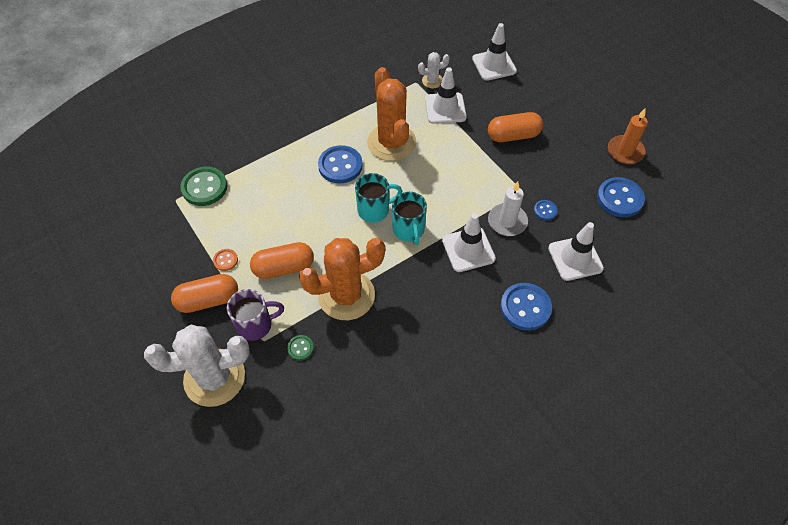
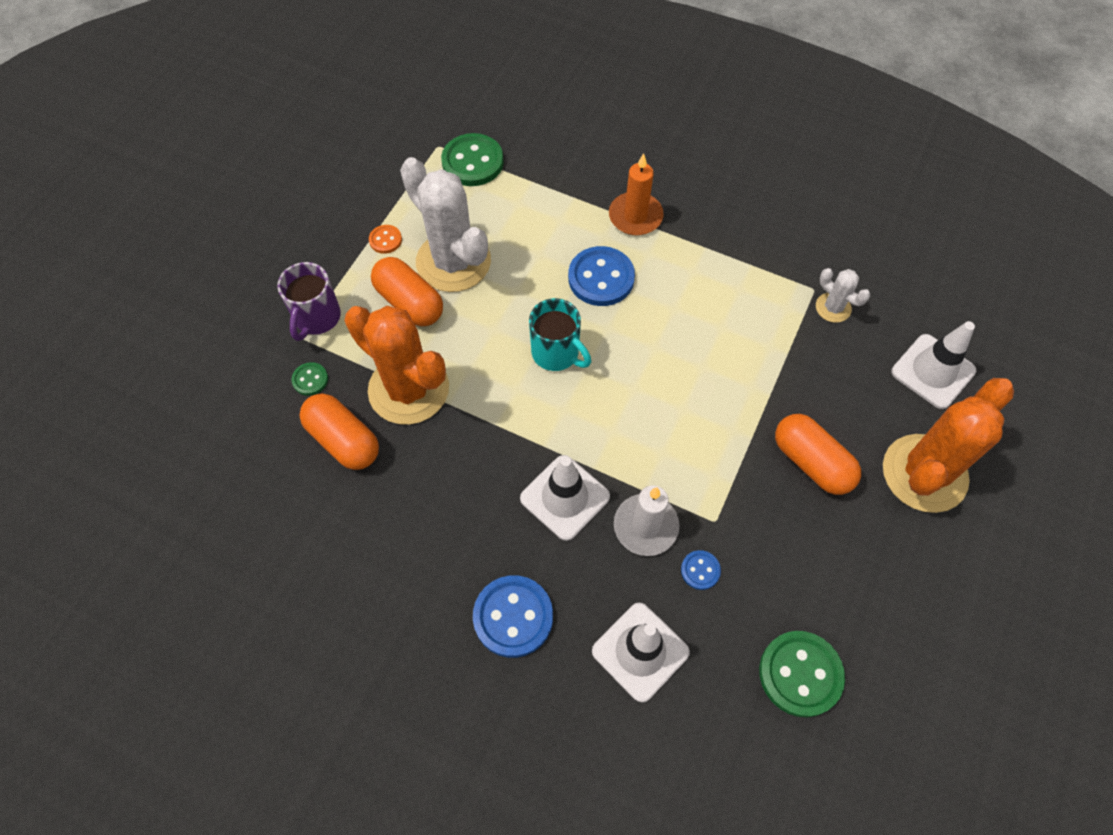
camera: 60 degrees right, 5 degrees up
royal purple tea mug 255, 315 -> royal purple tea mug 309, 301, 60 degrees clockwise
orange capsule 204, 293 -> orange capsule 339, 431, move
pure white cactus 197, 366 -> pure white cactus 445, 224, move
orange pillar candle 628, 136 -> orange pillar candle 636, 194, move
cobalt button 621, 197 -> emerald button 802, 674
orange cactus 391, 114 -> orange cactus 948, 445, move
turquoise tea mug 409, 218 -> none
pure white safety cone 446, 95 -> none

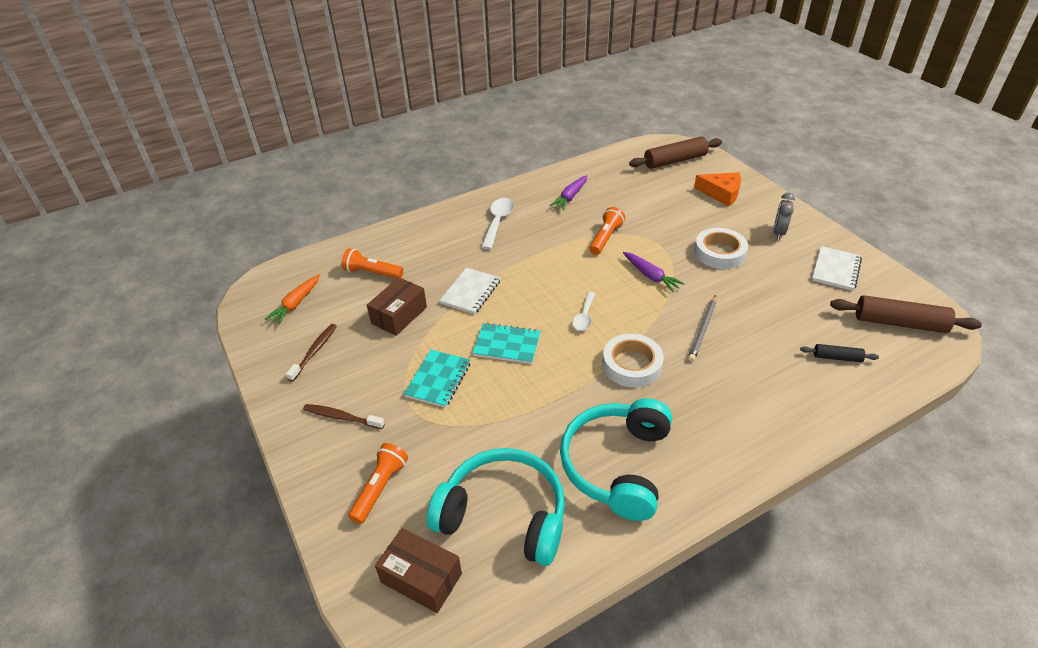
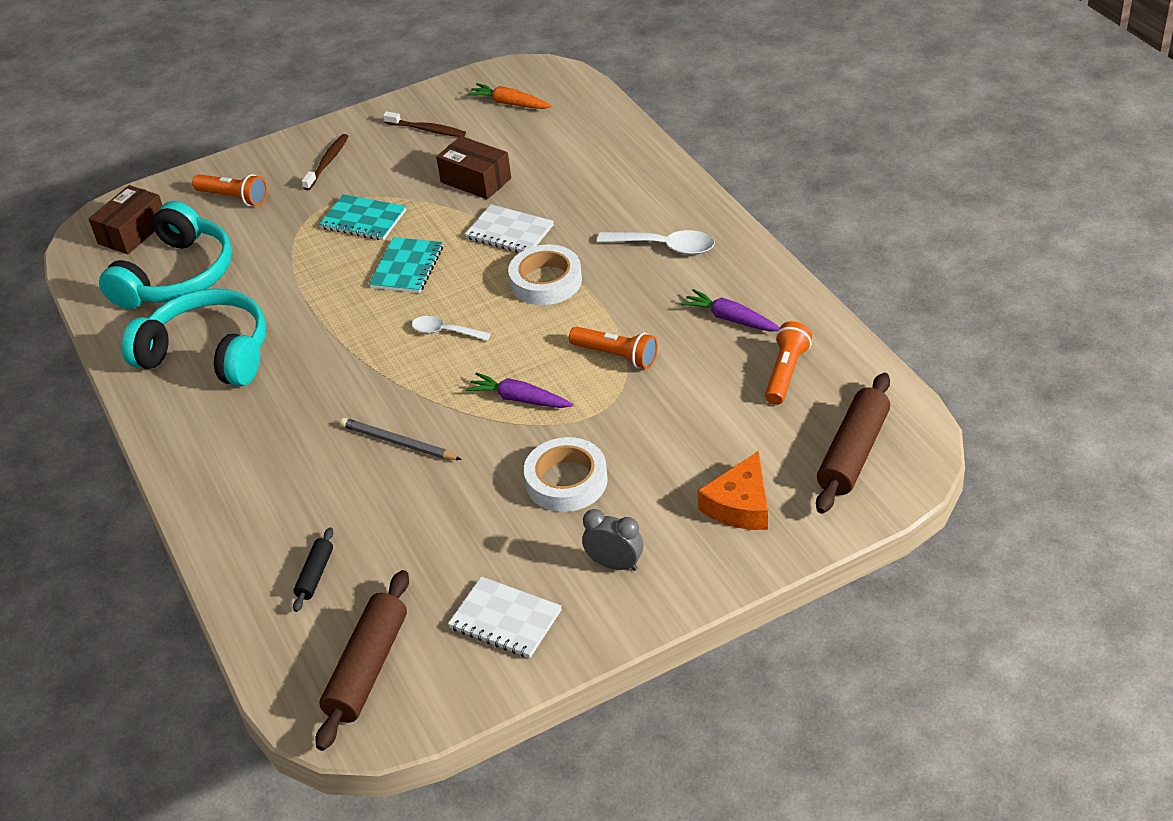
camera: 95 degrees right, 0 degrees up
royal purple root vegetable 654, 272 -> royal purple root vegetable 519, 390, 60 degrees clockwise
pure white sticky tape 633, 361 -> pure white sticky tape 545, 275, move
orange flashlight 372, 263 -> orange flashlight 788, 363, move
dark brown pastry roller 675, 152 -> dark brown pastry roller 853, 443, 45 degrees clockwise

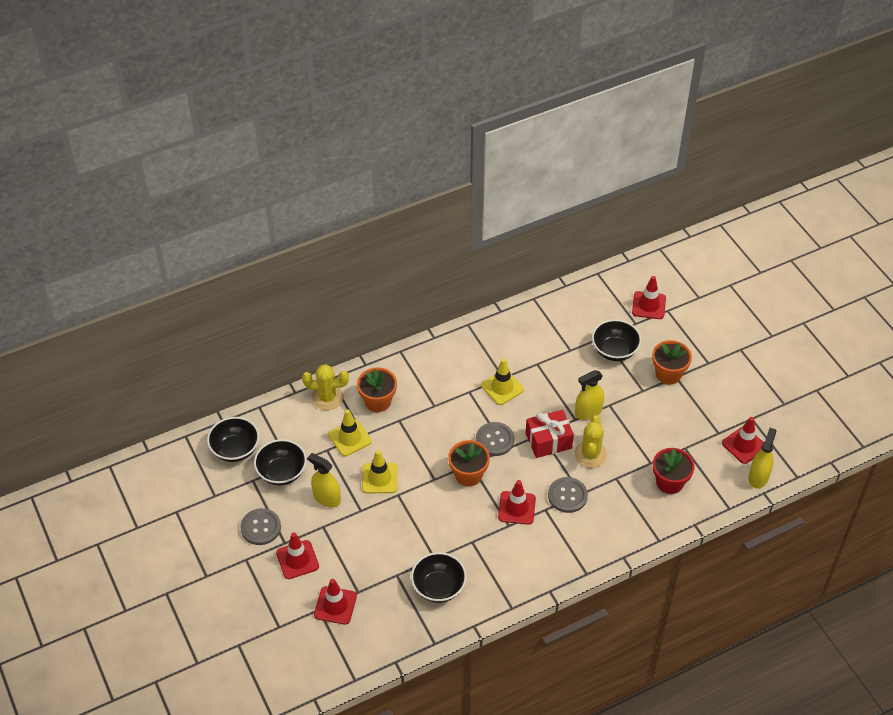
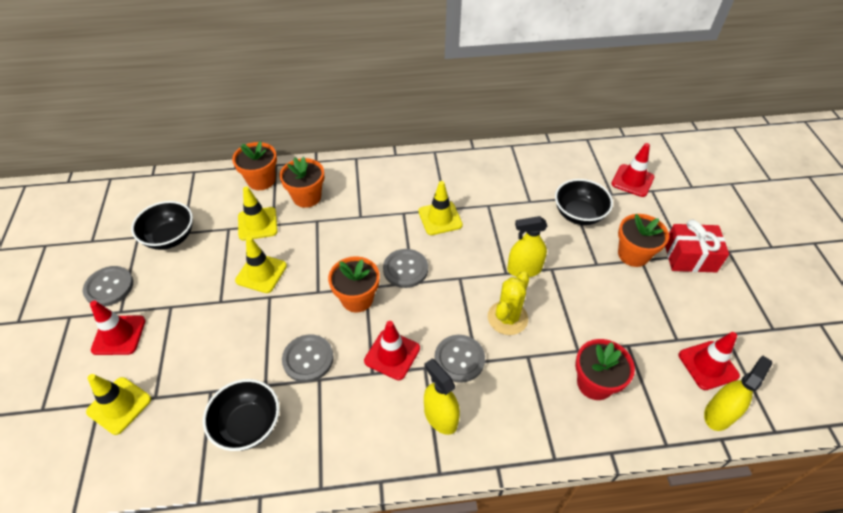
camera: 20 degrees right, 0 degrees up
crimson safety cone 335, 601 -> bright yellow safety cone 118, 404
bright yellow cactus 325, 387 -> orange potted plant 254, 165
none -> grey button 308, 358
bright yellow spray cleaner 324, 480 -> bright yellow spray cleaner 442, 397, move
crimson gift 549, 434 -> crimson gift 697, 246, move
ebony deep dish 233, 439 -> none

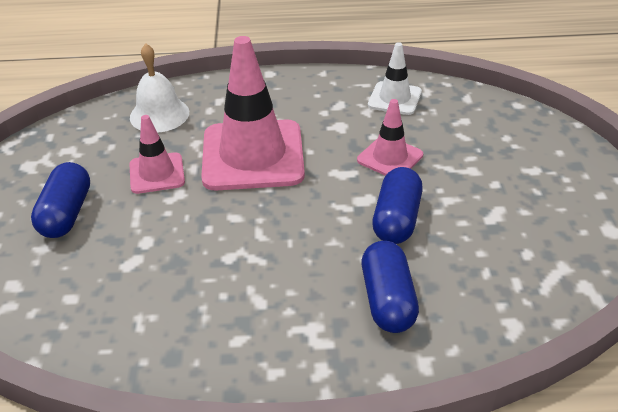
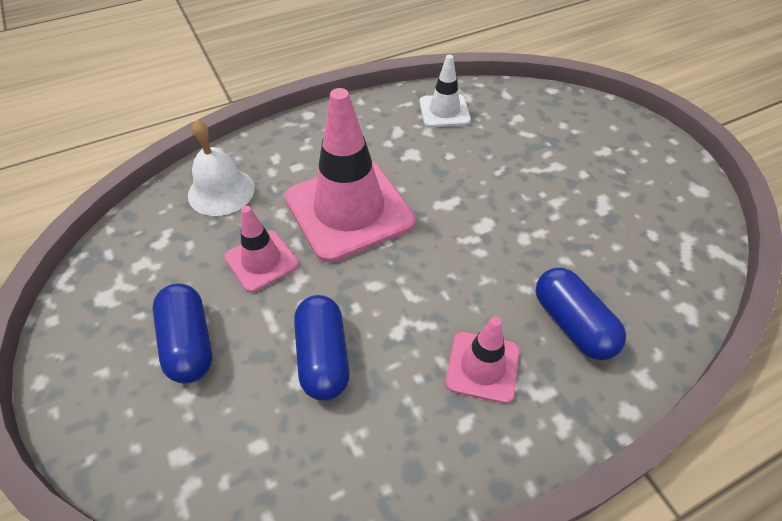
camera: 25 degrees left, 10 degrees up
cobalt capsule 397, 205 -> cobalt capsule 322, 348, move
rose-pink safety cone 390, 137 -> rose-pink safety cone 482, 360, move

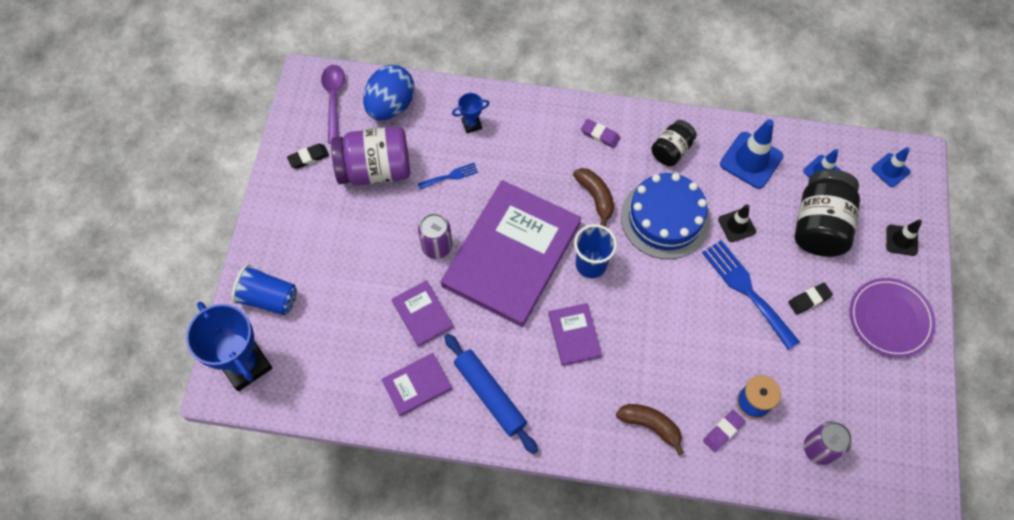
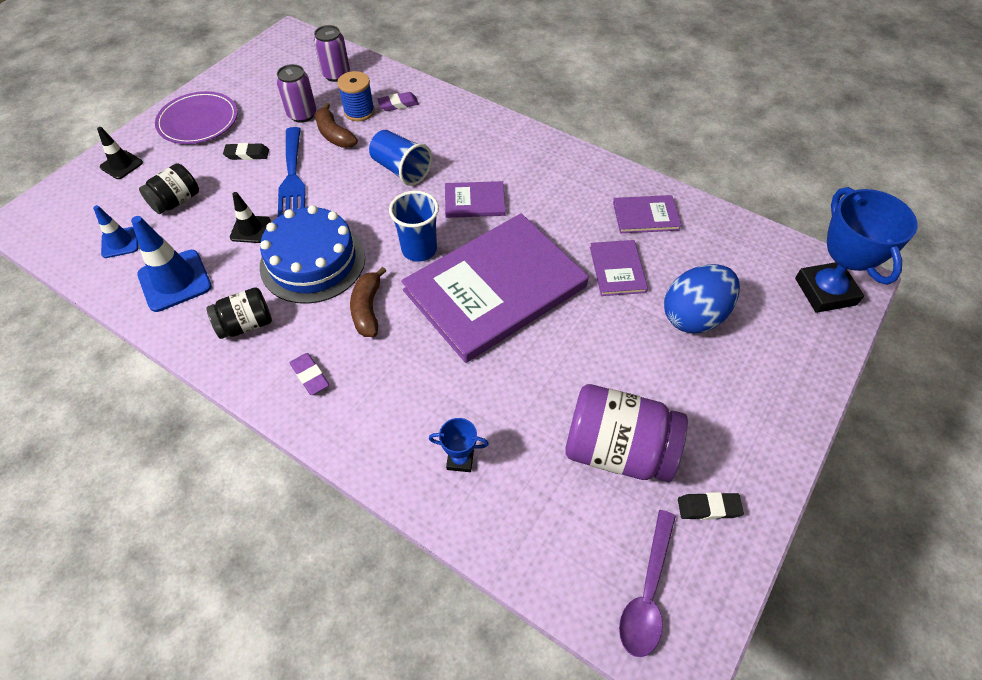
camera: 155 degrees left, 10 degrees down
ebony jam jar 827, 213 -> ebony jam jar 169, 188, x0.57
royal purple soda can 435, 236 -> royal purple soda can 296, 93, move
dark brown toy banana 650, 429 -> dark brown toy banana 336, 125, move
cobalt cup 264, 289 -> cobalt cup 400, 158, move
royal purple hardcover 575, 334 -> royal purple hardcover 475, 199, 75 degrees clockwise
cobalt egg 389, 92 -> cobalt egg 702, 299, move
cobalt dinner fork 448, 176 -> none
cobalt pastry roller 491, 394 -> none
cobalt safety cone 891, 167 -> none

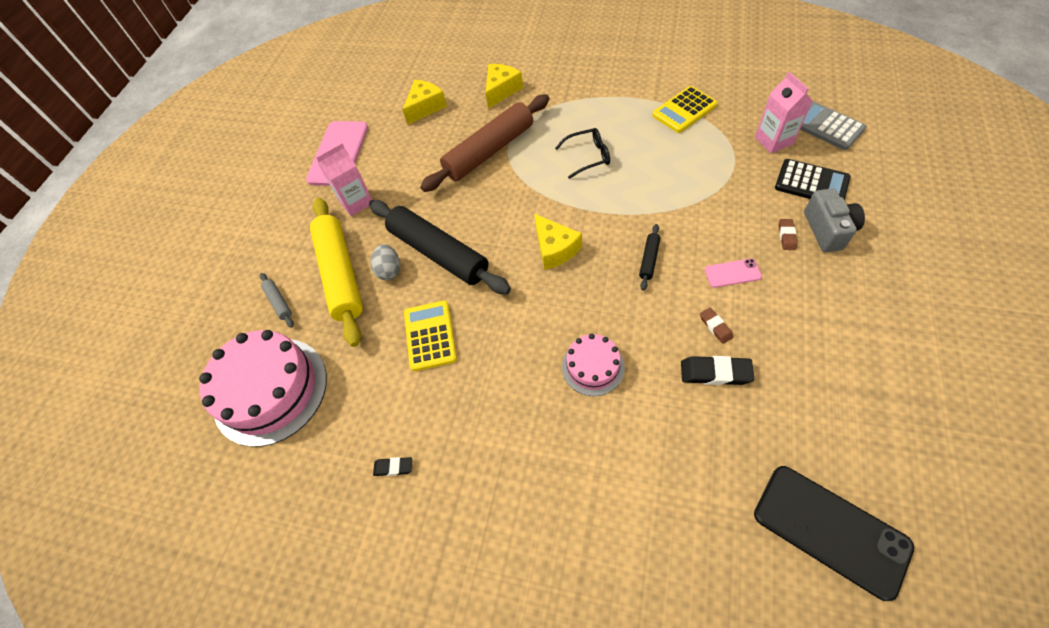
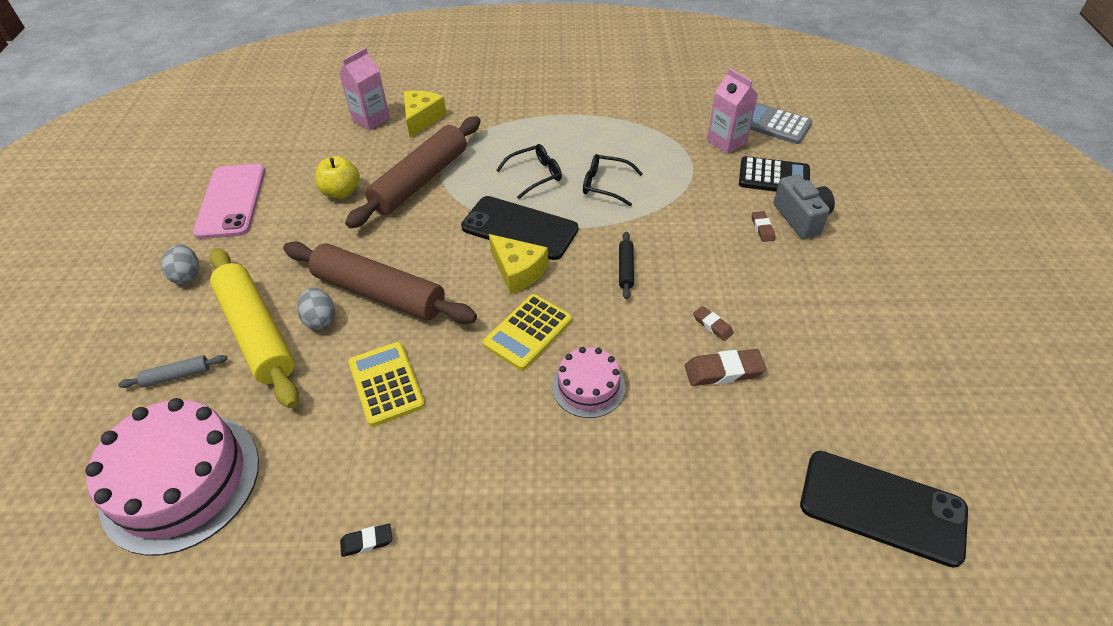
camera: 20 degrees left, 10 degrees down
grey pastry roller 277, 300 -> grey pastry roller 173, 371, 60 degrees counterclockwise
none -> grey egg 180, 264
ebony pastry roller 440, 247 -> dark brown pastry roller 380, 282
none -> bright yellow apple 337, 177
rose-pink carton 344, 179 -> rose-pink carton 364, 89, move
none -> ebony mobile phone 519, 228
bright yellow calculator 685, 109 -> bright yellow calculator 527, 332, move
none -> ebony glasses 613, 180
ebony eraser 717, 370 -> dark brown eraser 725, 367
bright yellow cheese wedge 424, 102 -> none
rose-pink mobile phone 733, 273 -> none

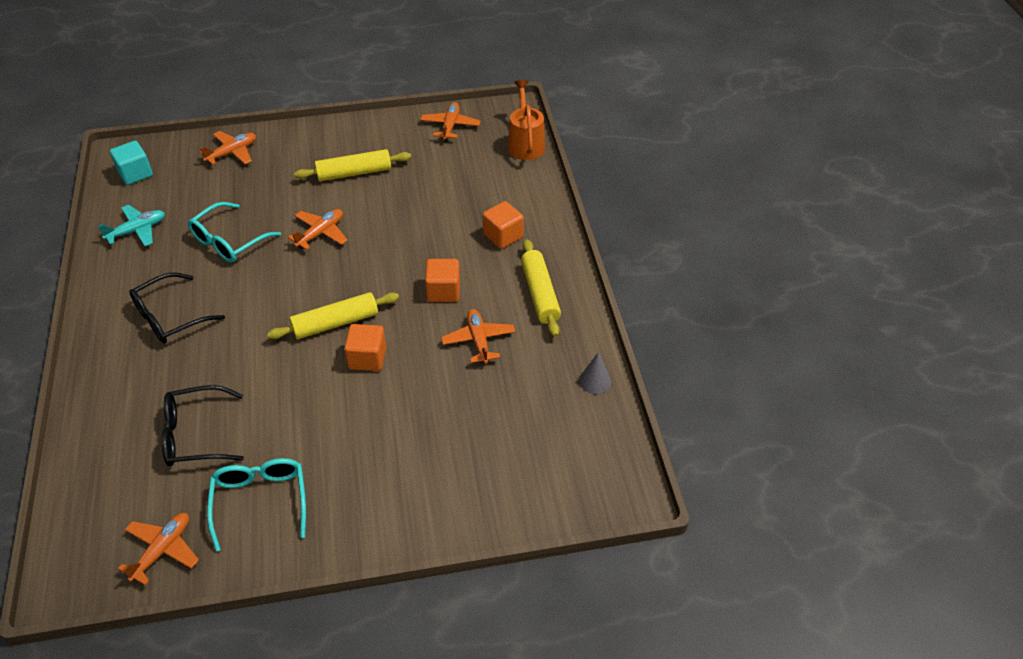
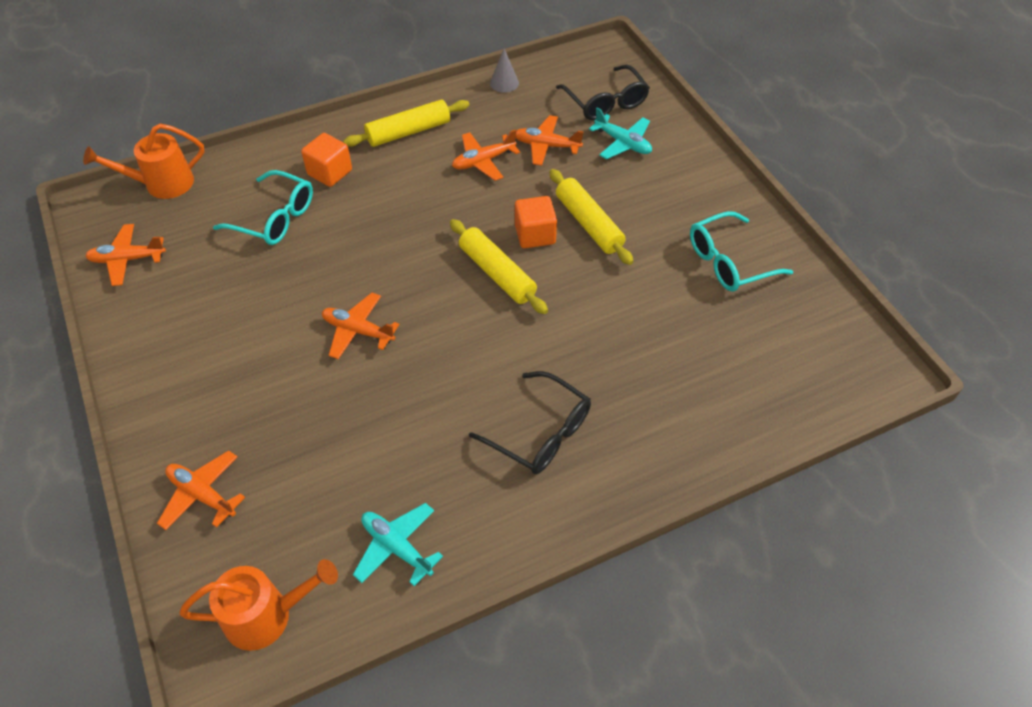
camera: 105 degrees left, 5 degrees up
turquoise solid cube 131, 163 -> orange sprinkling can 258, 605
turquoise glasses 234, 232 -> turquoise glasses 263, 207, move
orange plane 158, 549 -> orange plane 550, 140, move
bright yellow pastry roller 352, 165 -> bright yellow pastry roller 592, 217, move
ebony glasses 203, 425 -> ebony glasses 603, 92, move
none -> turquoise plane 620, 133
orange solid cube 442, 280 -> none

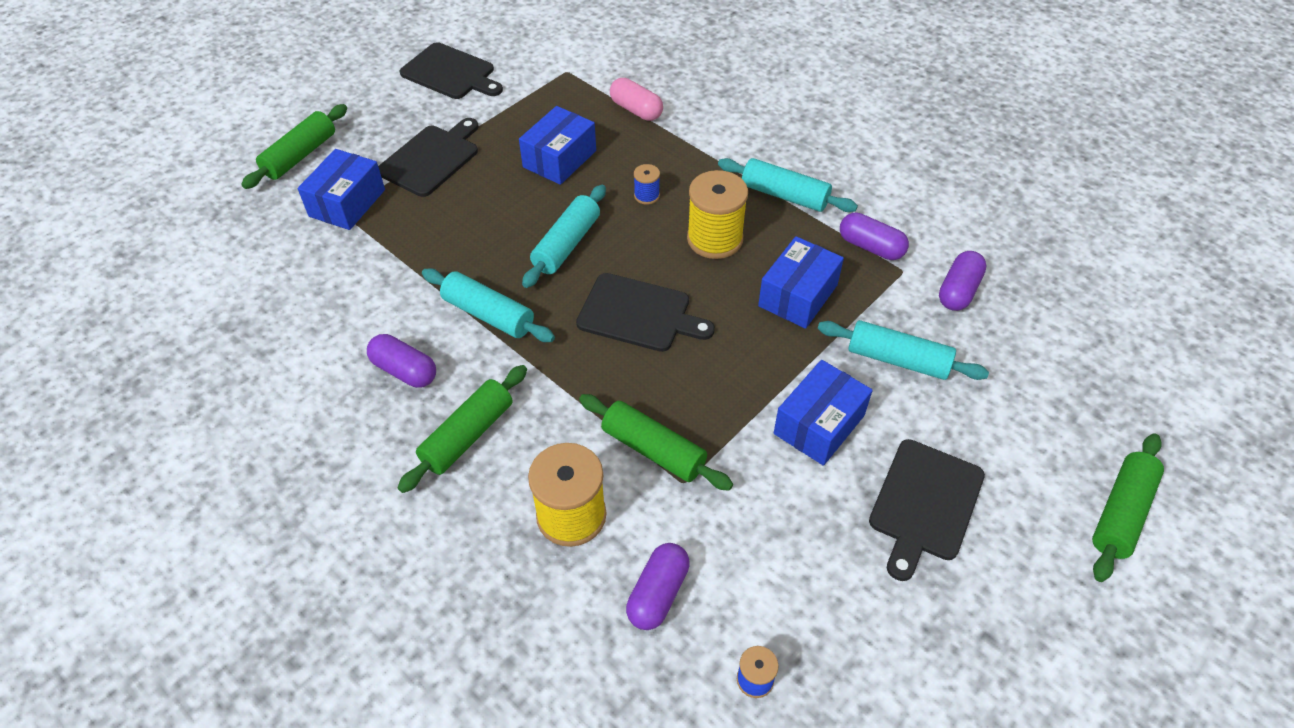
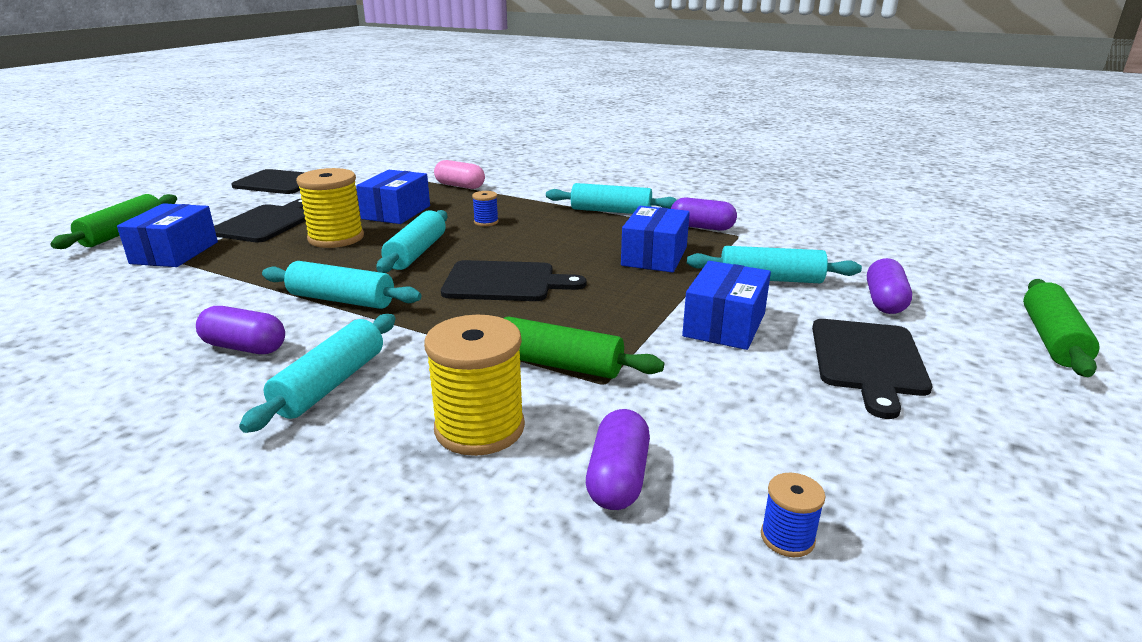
camera: 15 degrees left, 25 degrees down
emerald pastry roller 462, 429 -> turquoise pastry roller 317, 373
bright yellow spool 717, 214 -> bright yellow spool 330, 208, move
royal purple capsule 963, 281 -> royal purple capsule 889, 286, move

